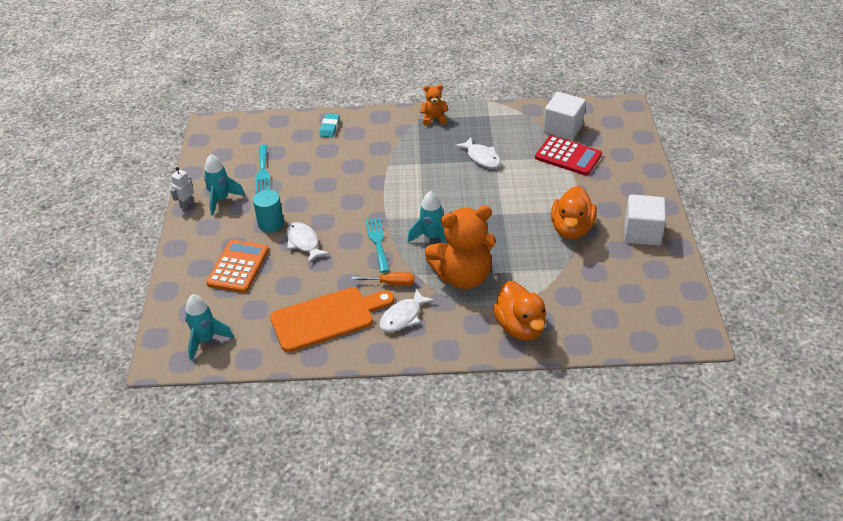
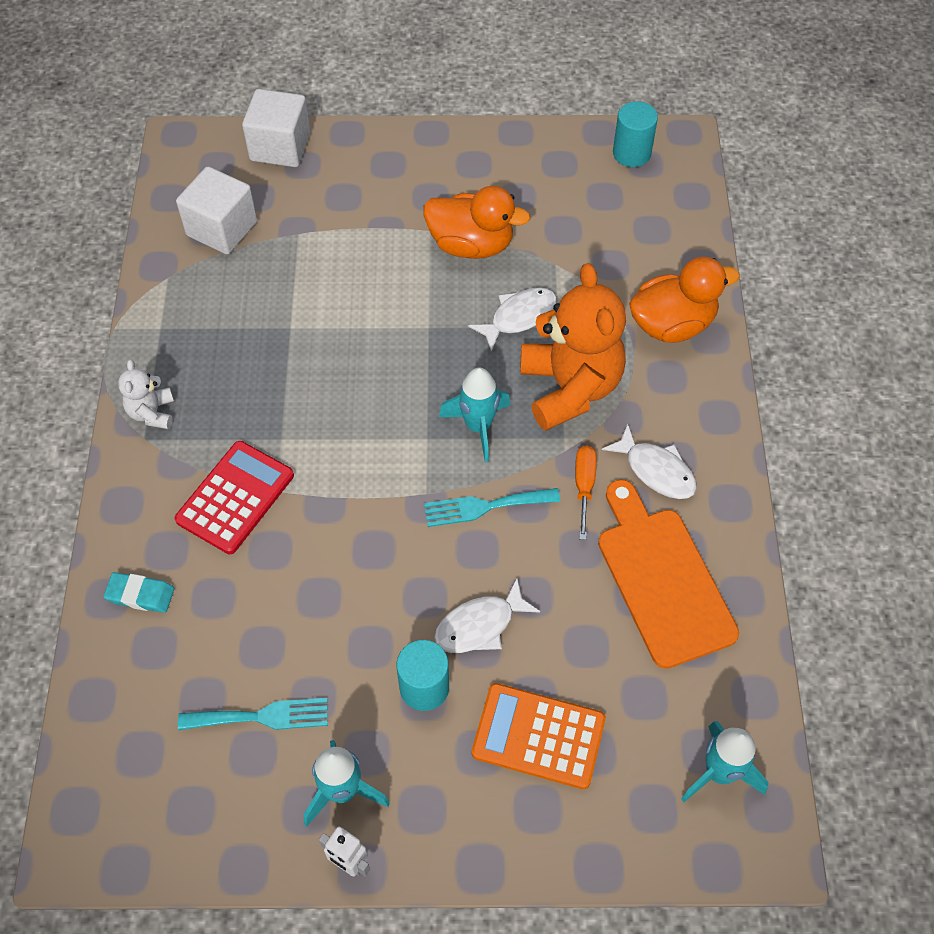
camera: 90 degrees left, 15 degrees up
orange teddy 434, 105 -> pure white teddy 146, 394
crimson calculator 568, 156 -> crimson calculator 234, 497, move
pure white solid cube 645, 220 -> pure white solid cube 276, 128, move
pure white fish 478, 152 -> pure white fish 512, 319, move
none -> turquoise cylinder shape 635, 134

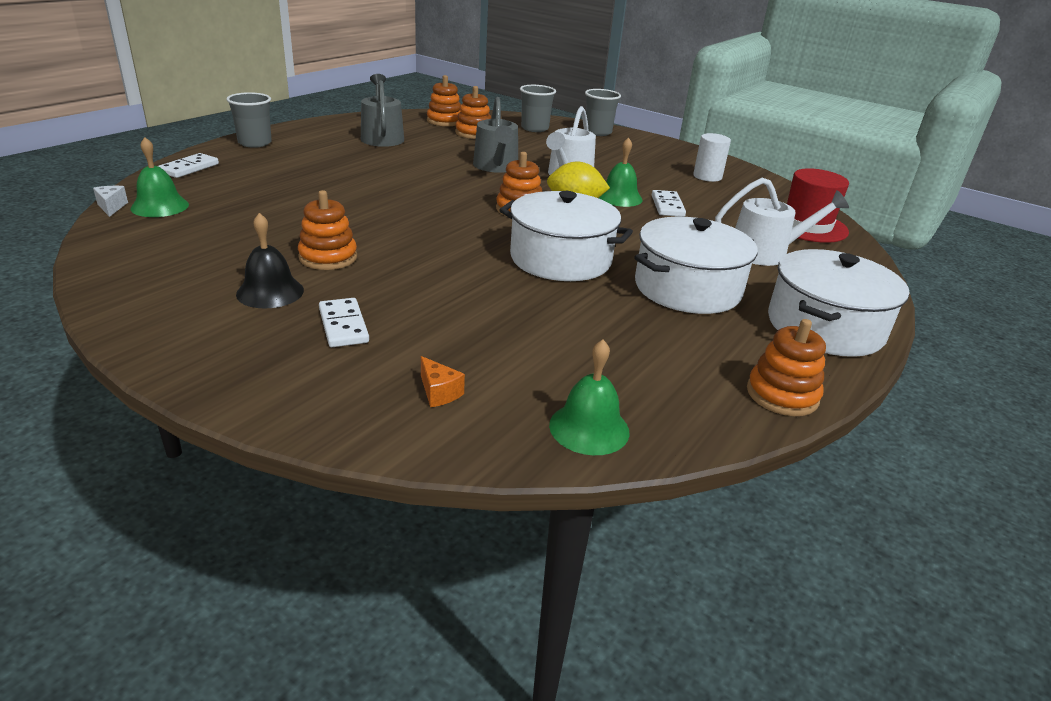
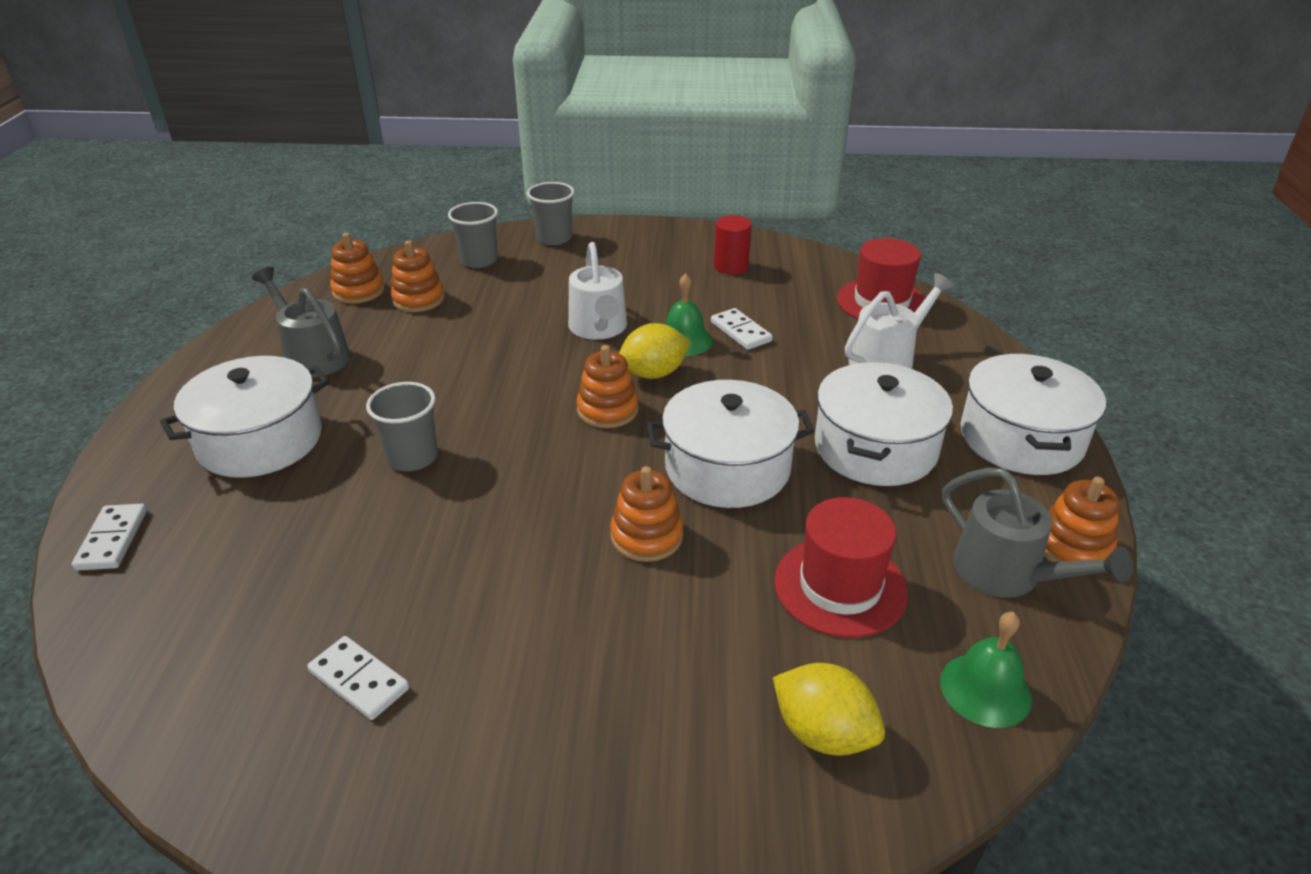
camera: 30 degrees left, 5 degrees up
none -> pure white stockpot 245, 417
pure white domino piece 344, 322 -> pure white domino piece 358, 678, move
grey cup 249, 120 -> grey cup 402, 426, move
orange stacking rings 327, 230 -> orange stacking rings 646, 514, move
pure white cylinder shape 712, 157 -> crimson cylinder shape 733, 244
orange cheese wedge 443, 381 -> bright yellow lemon 829, 709
none -> crimson top hat 841, 567
grey sprinkling can 495, 135 -> grey sprinkling can 1037, 533, move
pure white cheese wedge 110, 201 -> none
emerald hand bell 159, 177 -> none
ebony hand bell 270, 261 -> none

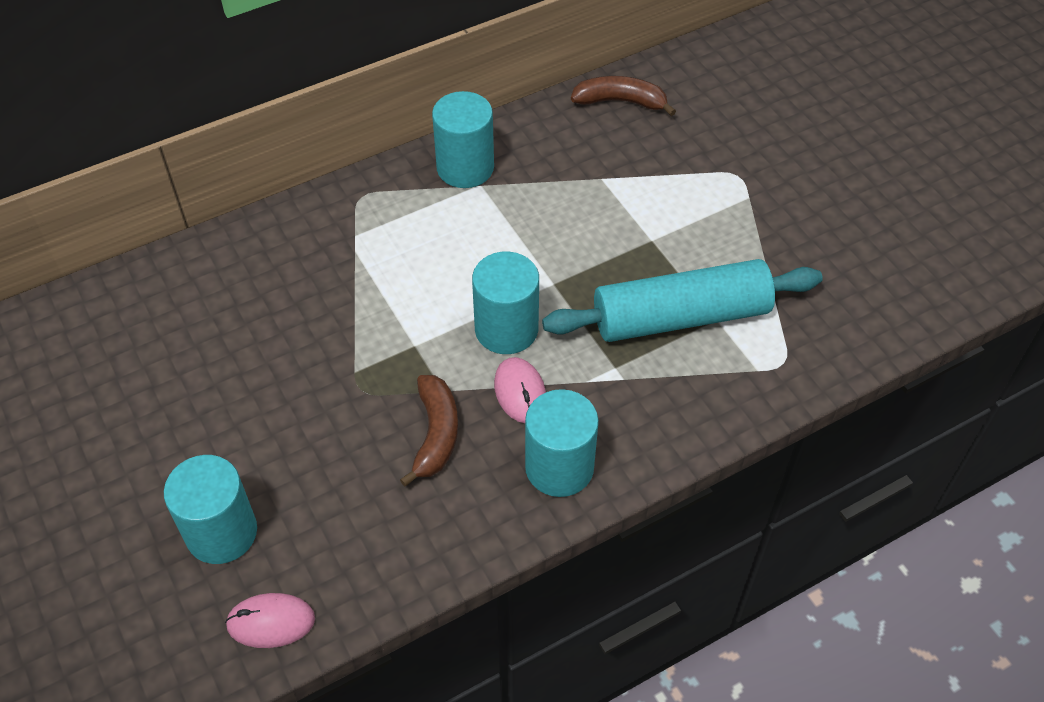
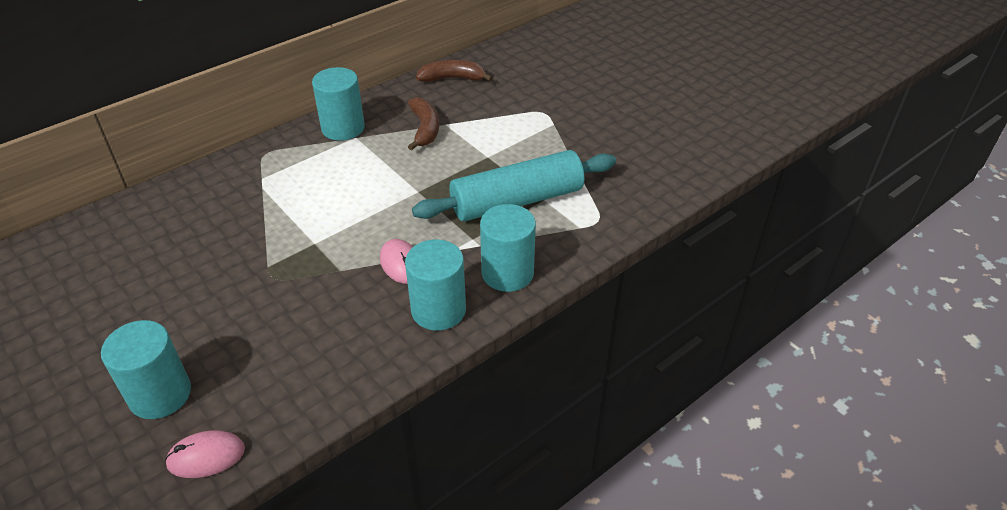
camera: 10 degrees left, 10 degrees down
dark brown toy banana 429, 430 -> dark brown toy banana 423, 124, move
turquoise cylinder shape 505, 303 -> turquoise cylinder shape 508, 248, move

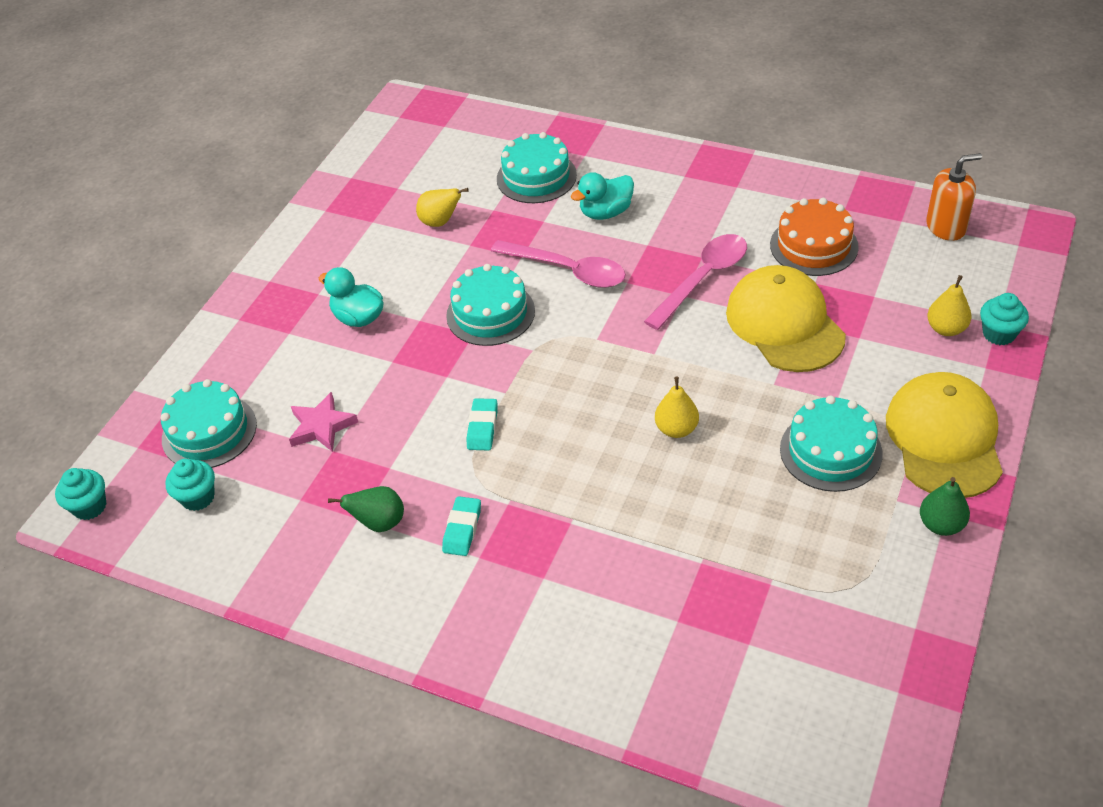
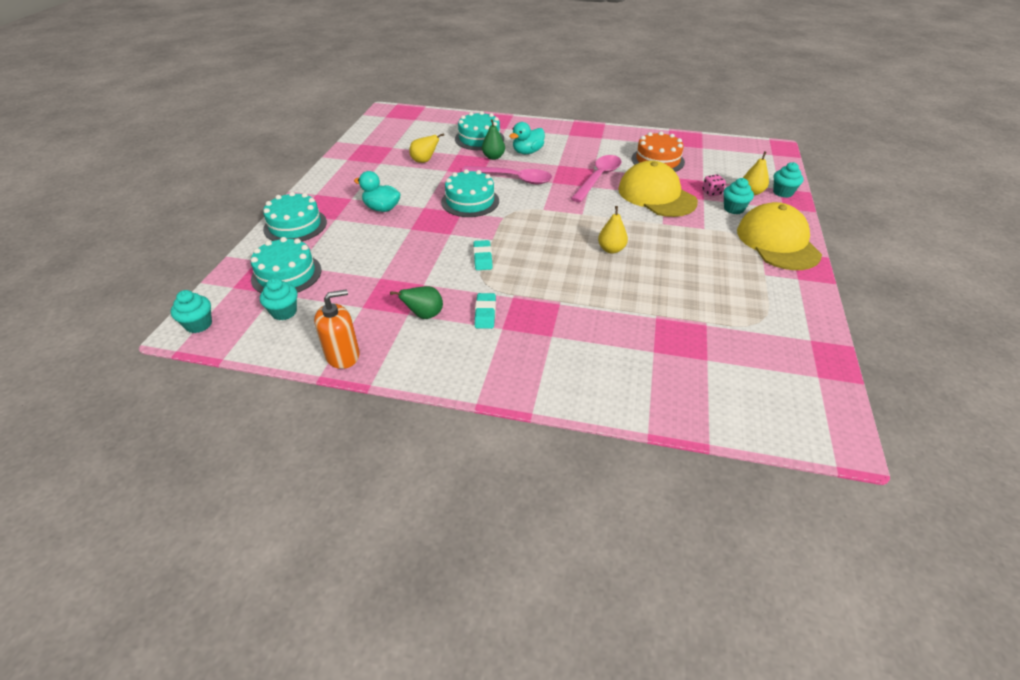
camera: 15 degrees left, 5 degrees down
turquoise cake 831, 443 -> turquoise cake 295, 216, move
orange soap pump 954, 197 -> orange soap pump 337, 329, move
emerald pear 945, 506 -> emerald pear 493, 139, move
none -> rose-pink game die 714, 185
none -> turquoise cupcake 738, 196
rose-pink star 323, 422 -> none

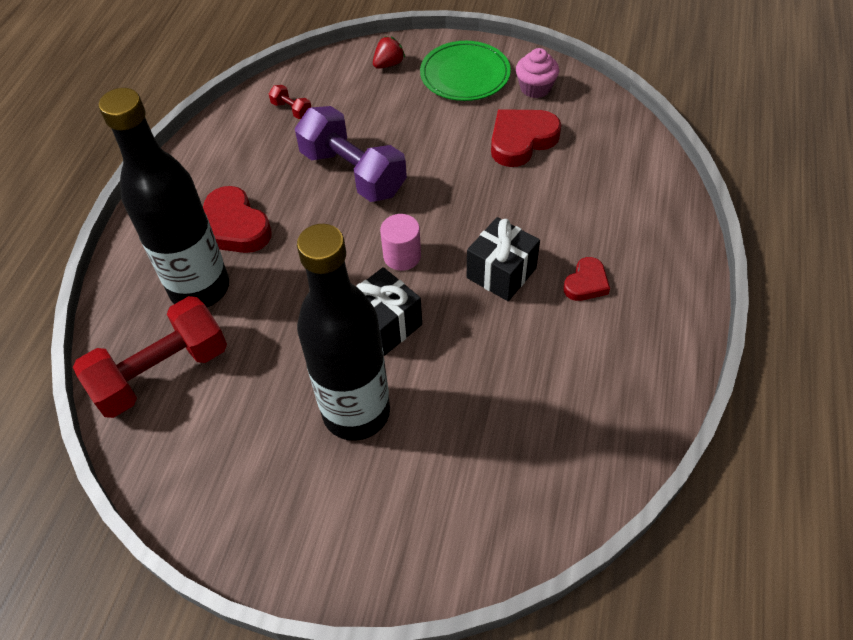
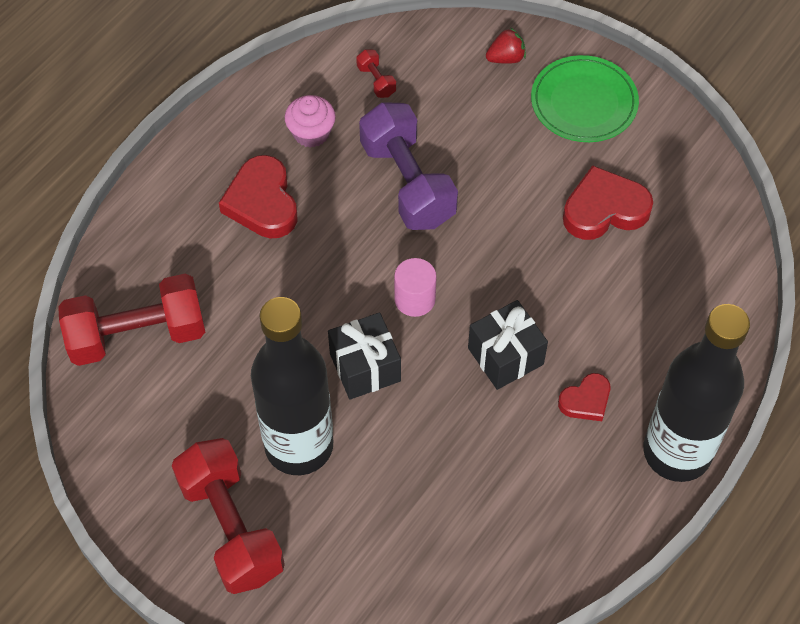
camera: 20 degrees right, 5 degrees up
none -> crimson hand weight 228, 516
rose-pink cupcake 537, 73 -> rose-pink cupcake 310, 121, move
ebony flask 164, 197 -> ebony flask 696, 393, move

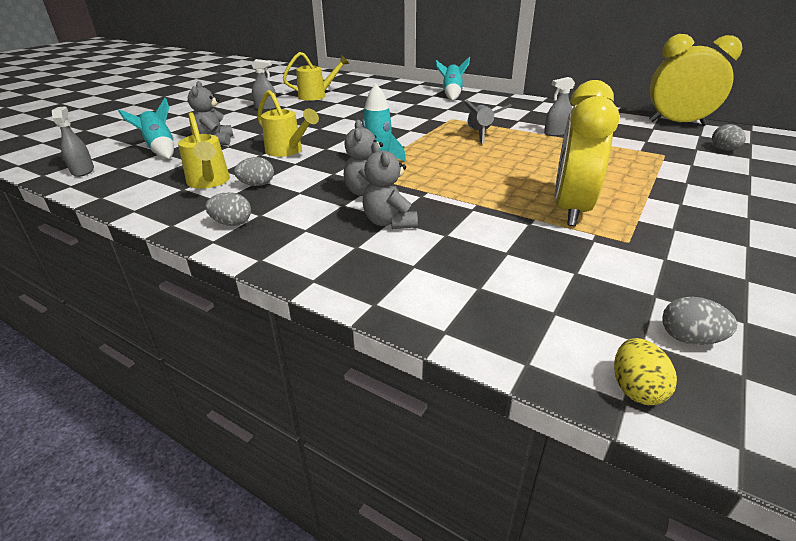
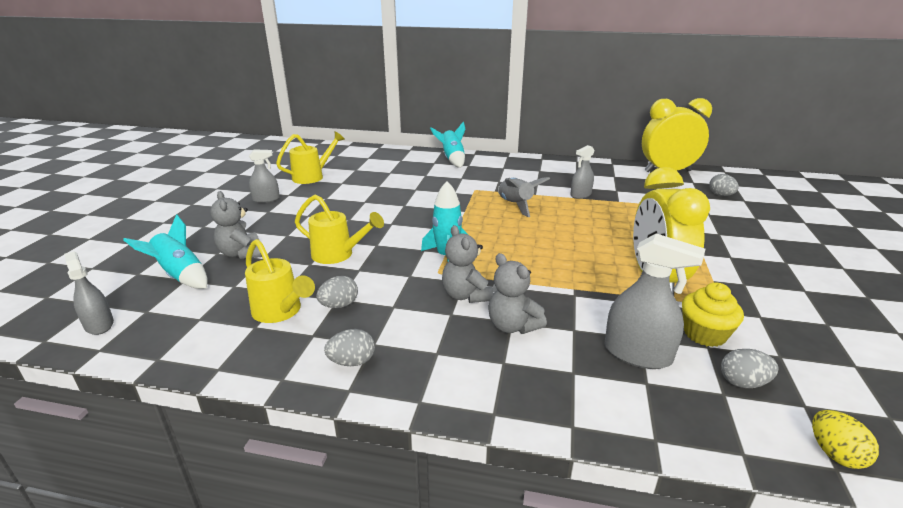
camera: 20 degrees left, 5 degrees down
none -> grey spray cleaner 654, 301
none -> bright yellow cupcake 713, 314
grey egg 699, 321 -> grey egg 749, 368, move

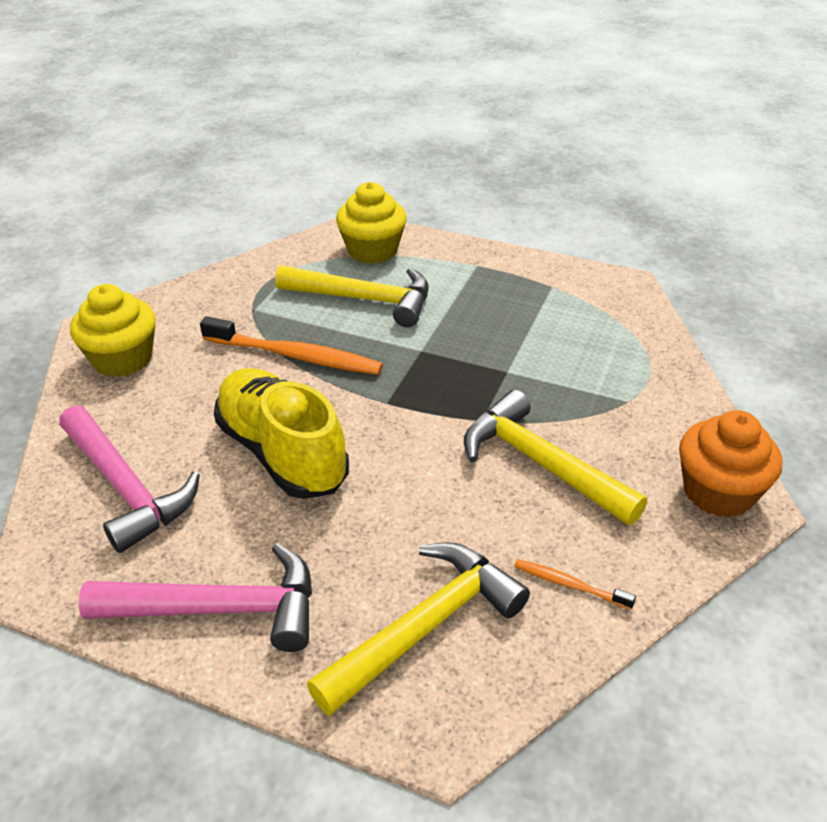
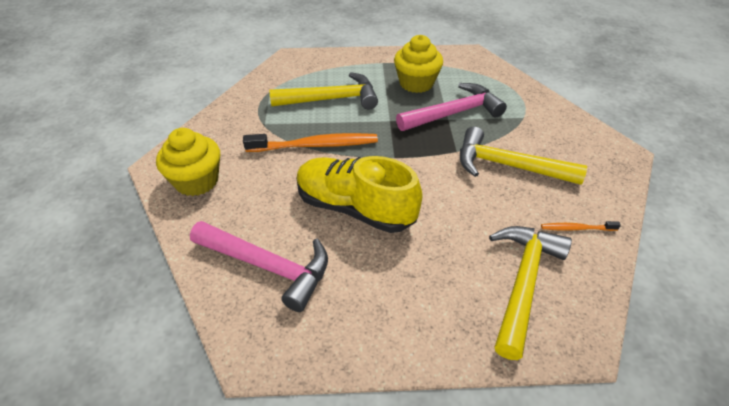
camera: 25 degrees left, 5 degrees up
bright yellow cupcake 371, 223 -> bright yellow cupcake 418, 64, move
rose-pink claw hammer 195, 597 -> rose-pink claw hammer 451, 107, move
orange cupcake 730, 463 -> none

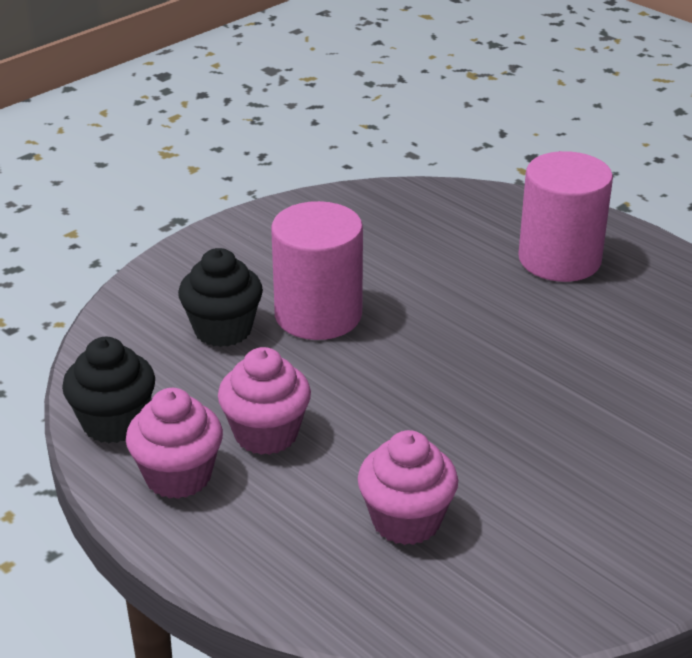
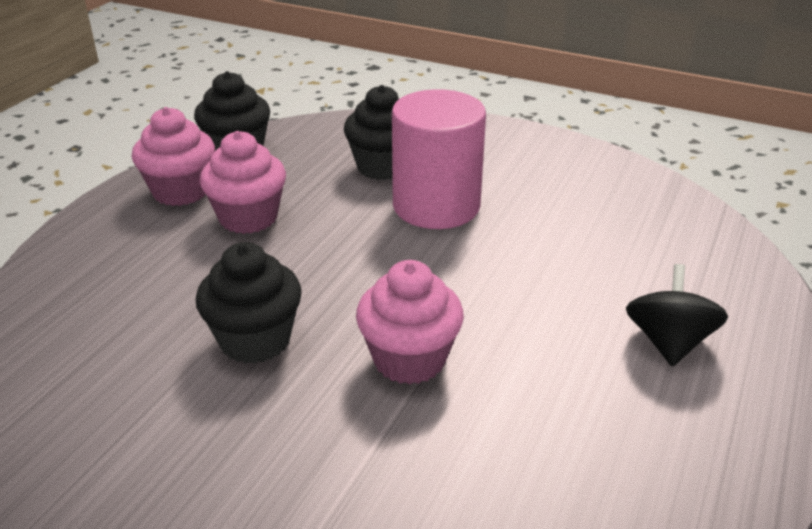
camera: 70 degrees right, 0 degrees up
none -> ebony cupcake 249, 303
rose-pink cupcake 408, 487 -> rose-pink cupcake 410, 322, move
rose-pink cylinder shape 565, 216 -> ebony spinning top 677, 315

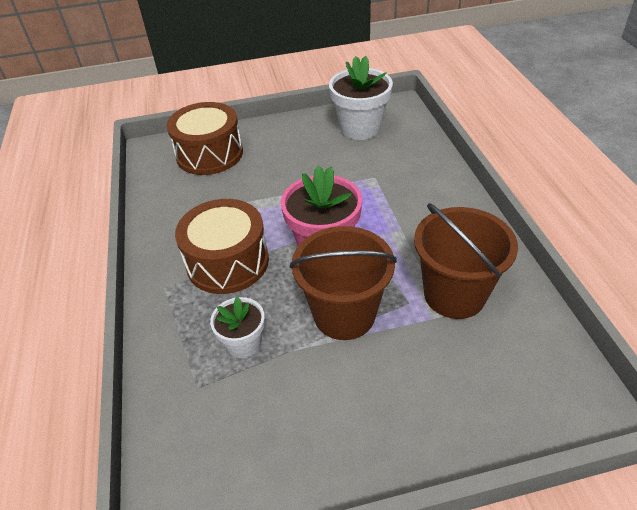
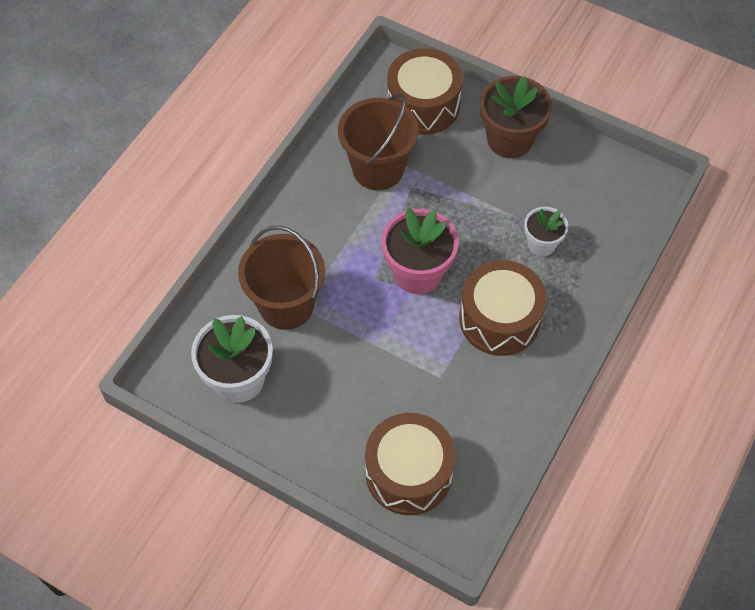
camera: 140 degrees left, 15 degrees up
dark brown pail 343, 283 -> dark brown pail 281, 278, move
none -> dark brown toy drum 425, 91
none -> dark brown potted plant 516, 117

